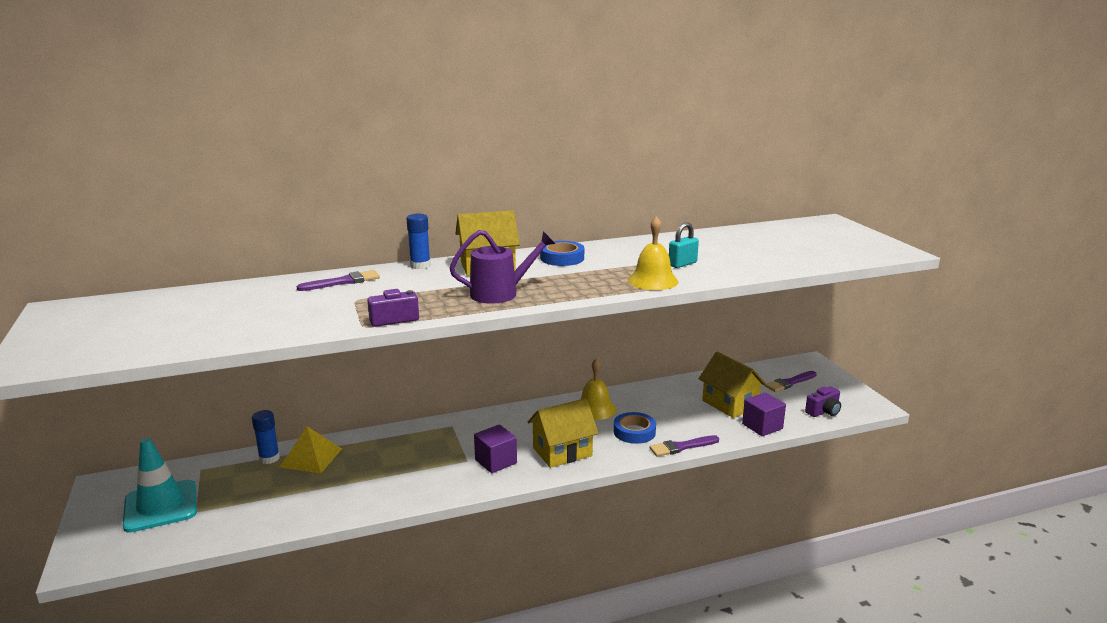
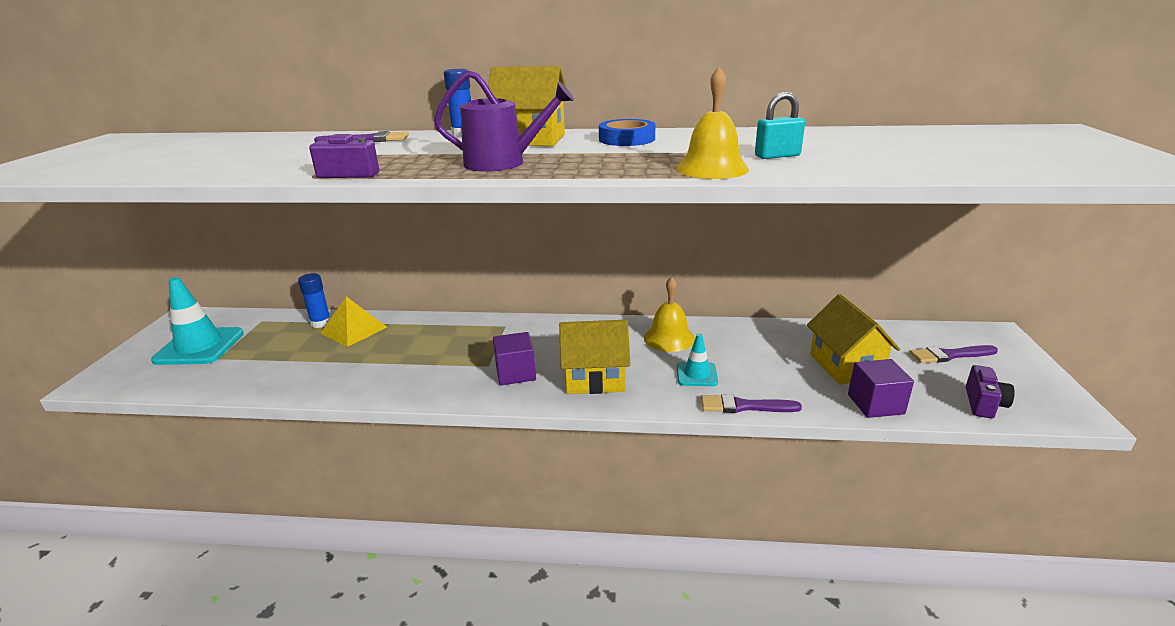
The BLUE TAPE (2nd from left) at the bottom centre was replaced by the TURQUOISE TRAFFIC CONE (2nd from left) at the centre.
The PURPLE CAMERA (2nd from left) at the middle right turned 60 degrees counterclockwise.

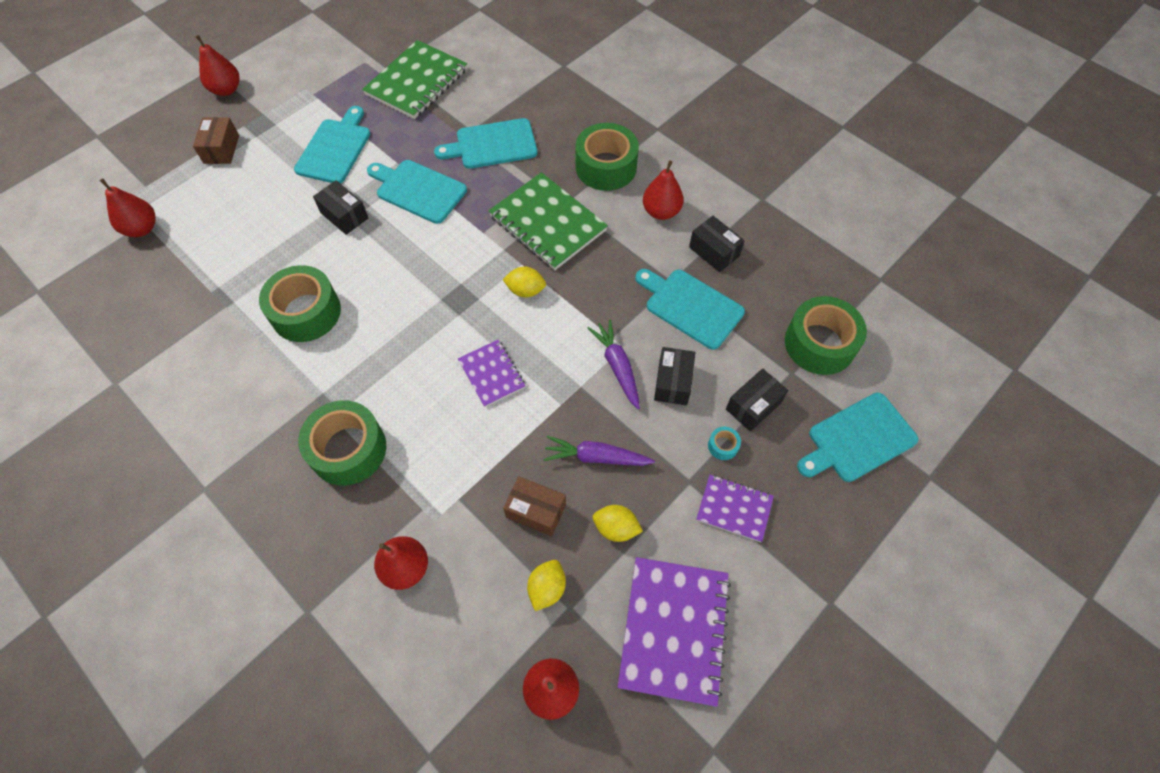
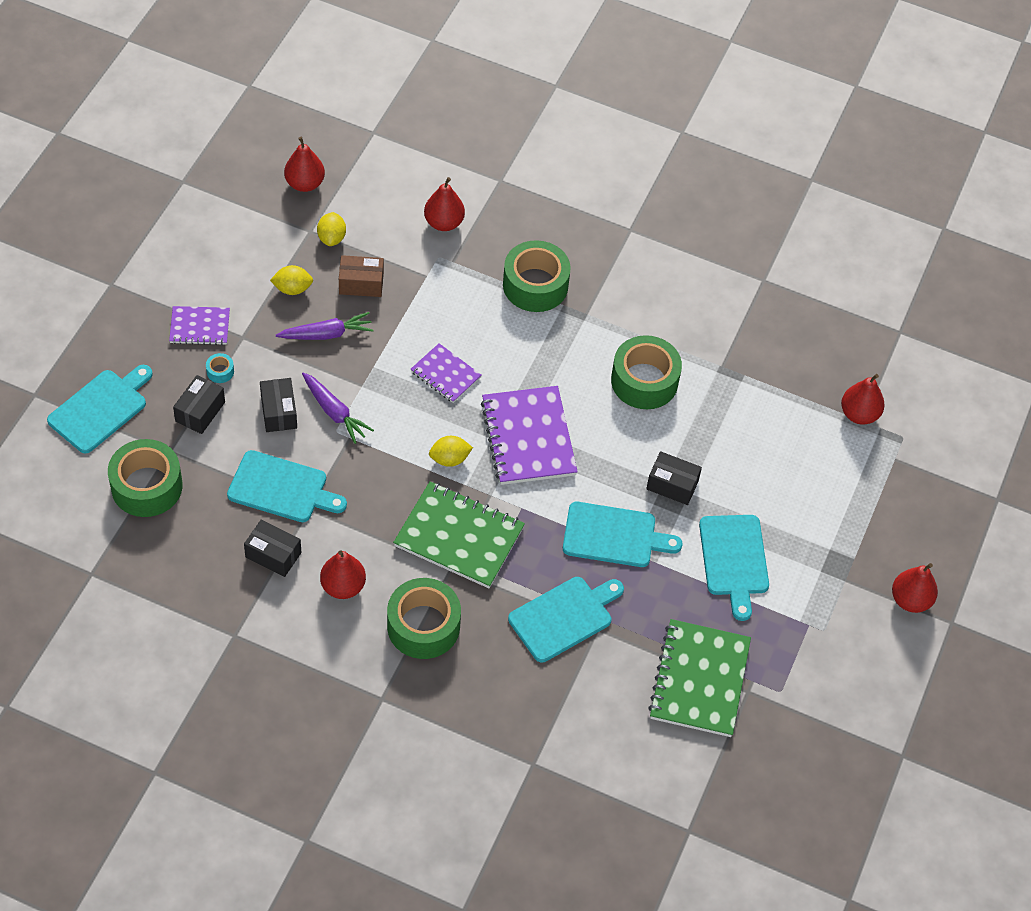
The PURPLE NOTEBOOK (2nd from left in the first image) moved from the bottom centre to the centre.
The BROWN BOX (1st from left) at the top left disappeared.

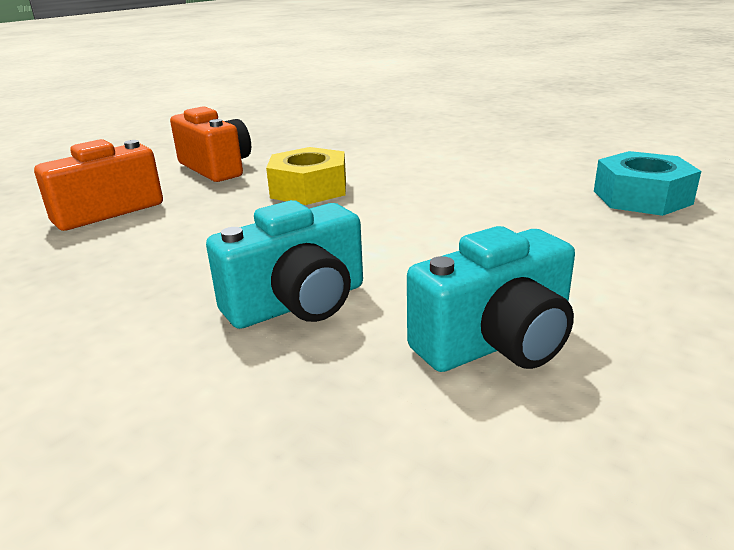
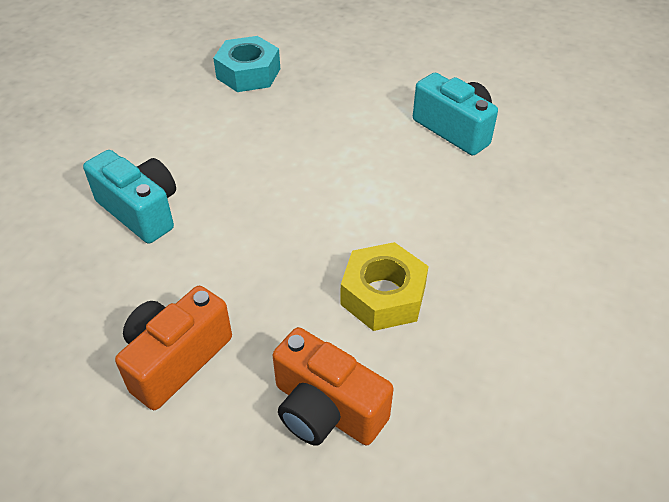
The TURQUOISE CAMERA (1st from left) moved from the centre to the middle left.
The YELLOW NUT moved from the top centre to the centre.

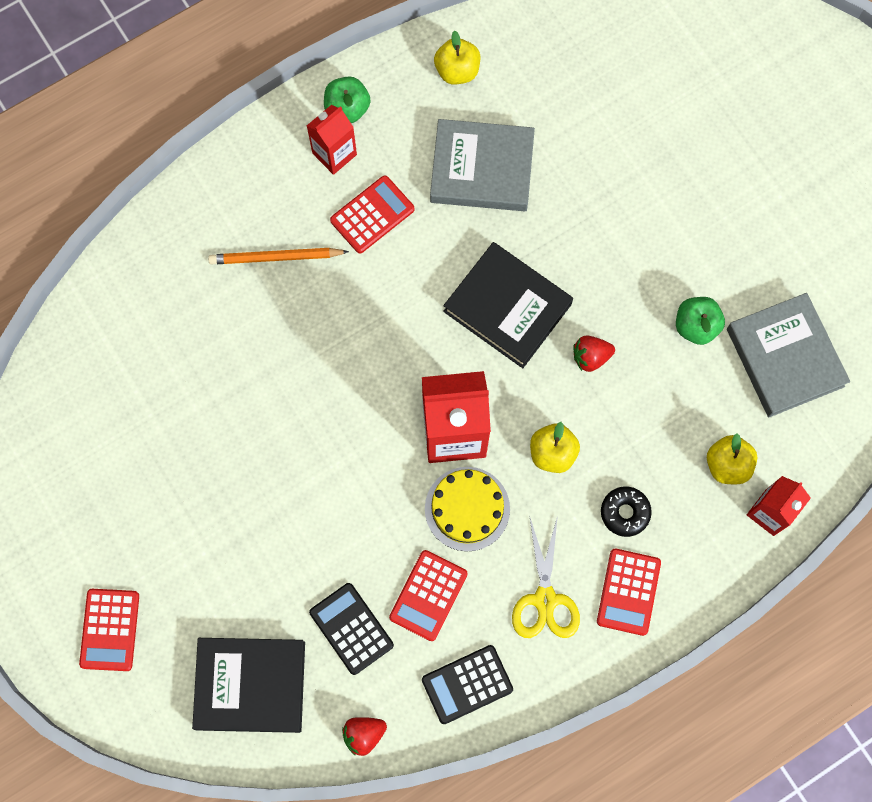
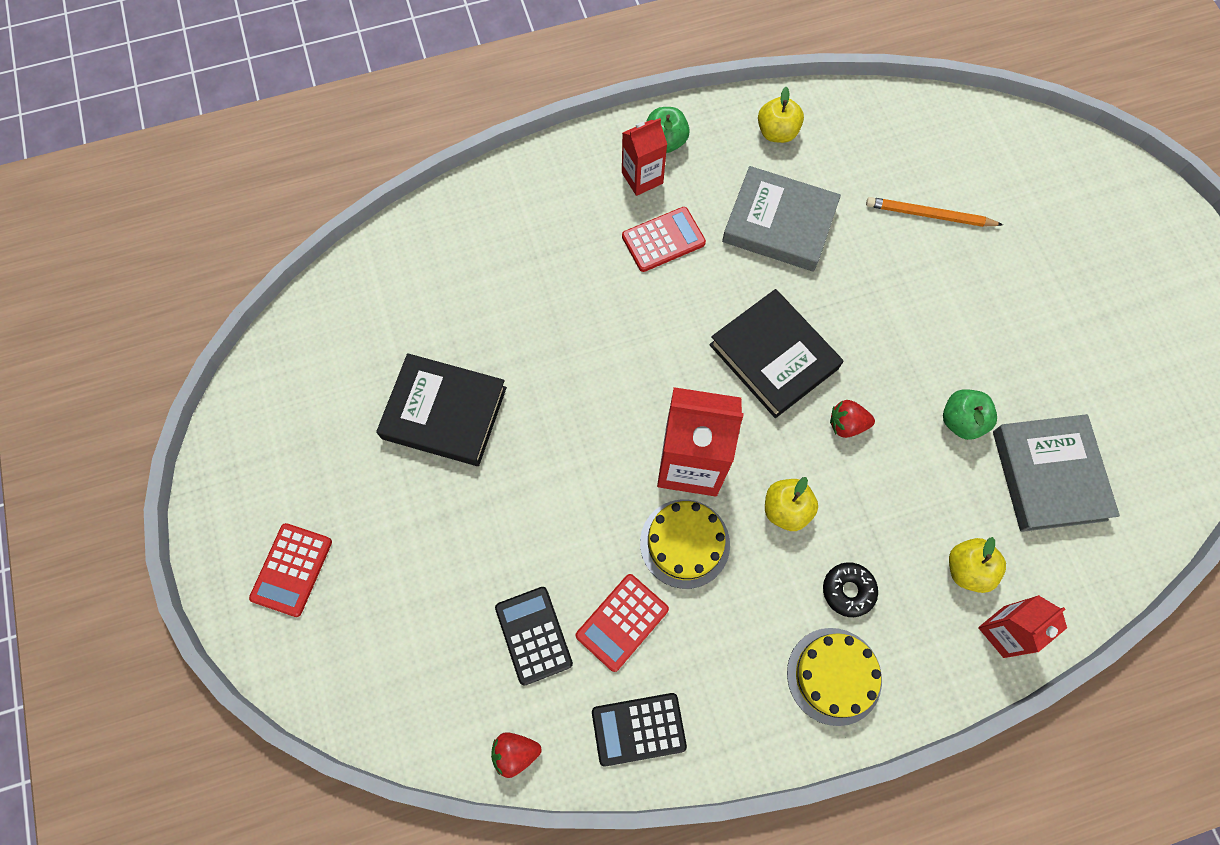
The BLACK BOOK (1st from left) moved from the bottom left to the centre.
The RED CALCULATOR (4th from left) at the bottom right was replaced by the YELLOW CAKE (2nd from left) at the bottom right.
The ORANGE PENCIL moved from the top left to the top right.
The YELLOW SCISSORS at the bottom centre disappeared.

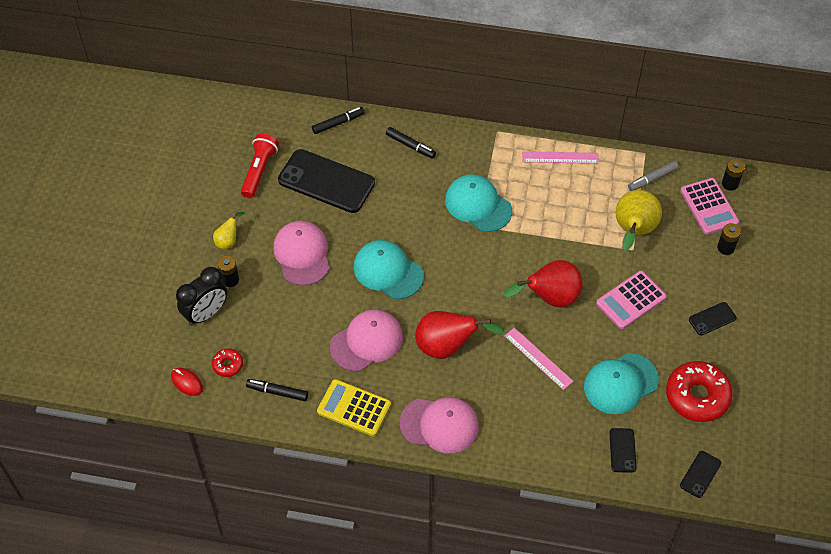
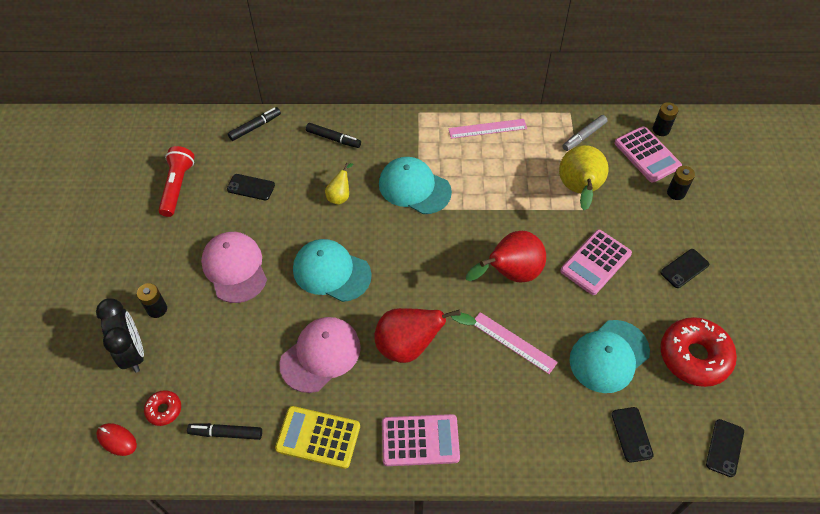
The BLACK CLOCK at the middle left turned 60 degrees counterclockwise.
The BLACK PHONE (1st from left) at the top centre changed to 0.46 times the size.
The YELLOW PEAR (1st from left) moved from the middle left to the centre.
The PINK CAP (3rd from left) at the bottom centre was replaced by the PINK CALCULATOR (1st from left) at the bottom centre.

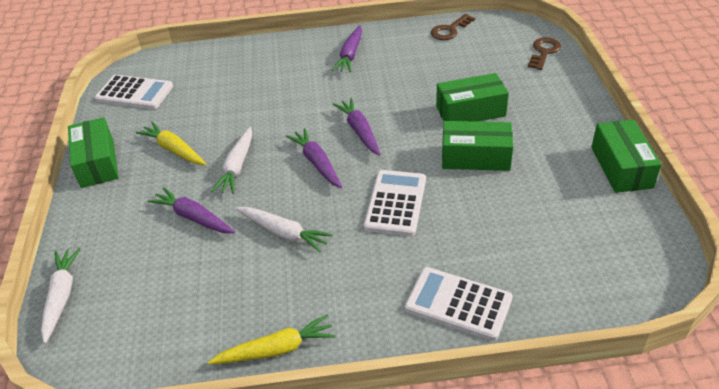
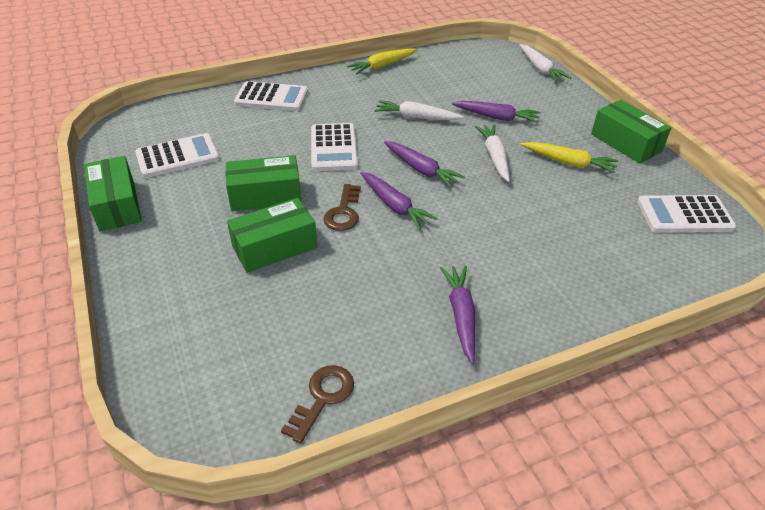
The WHITE CALCULATOR (1st from left) at the top left appeared.
The BROWN KEY (2nd from left) moved from the top right to the centre.

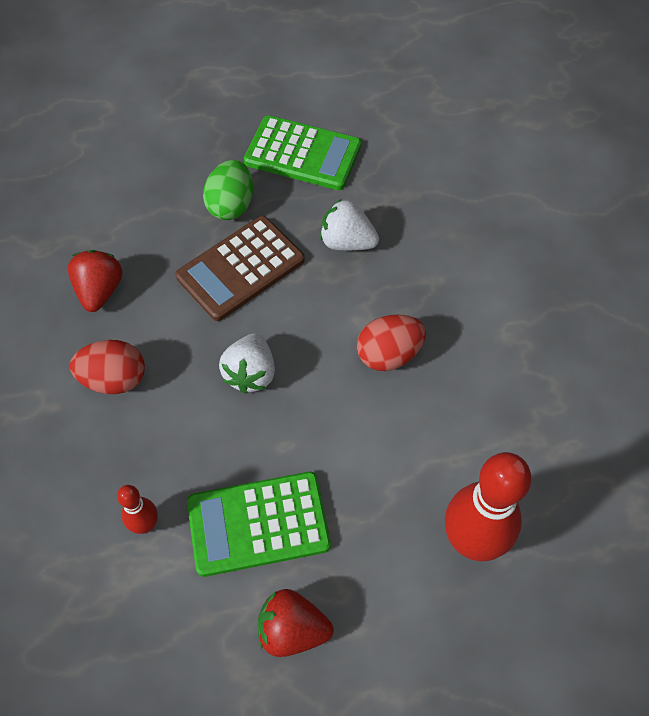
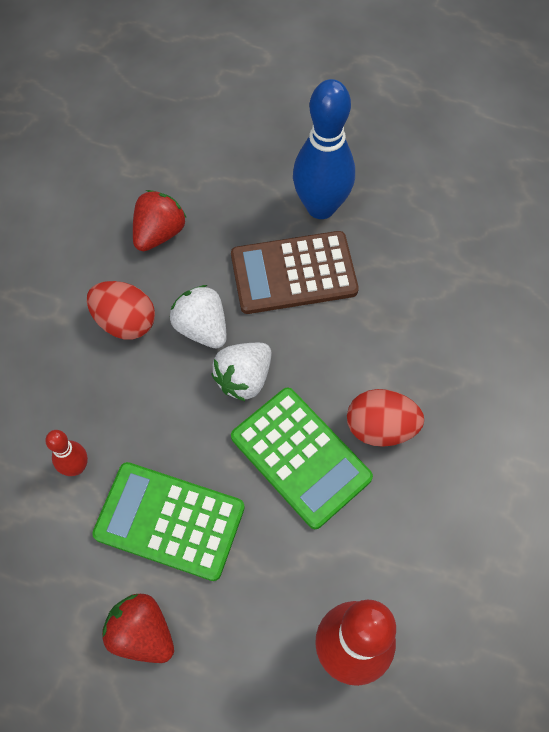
The WHITE STRAWBERRY (2nd from left in the first image) moved from the top centre to the centre.
The GREEN CALCULATOR (2nd from left) moved from the top centre to the centre.
The GREEN EGG at the top centre was replaced by the BLUE BOWLING PIN at the top centre.

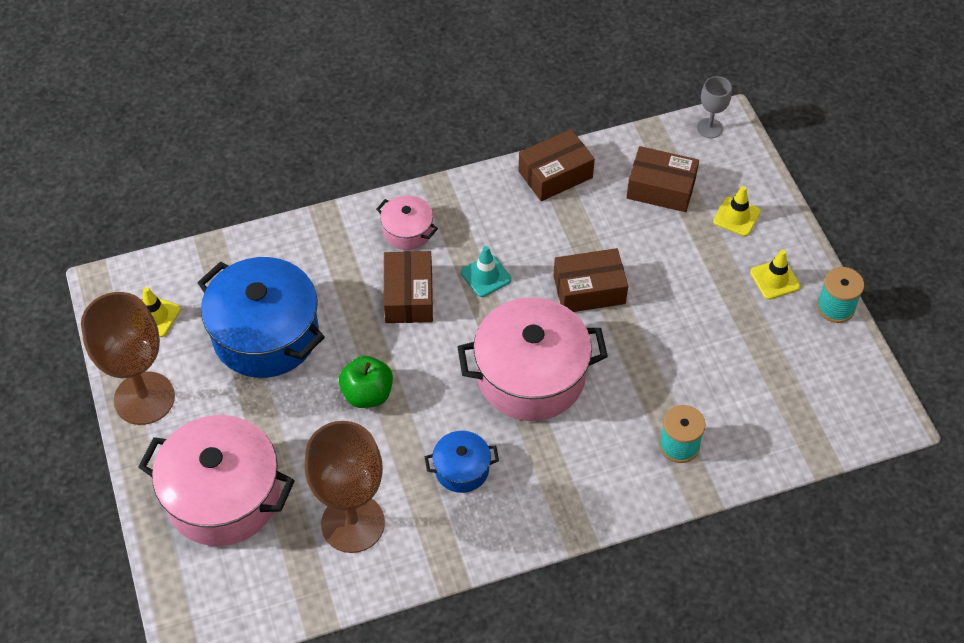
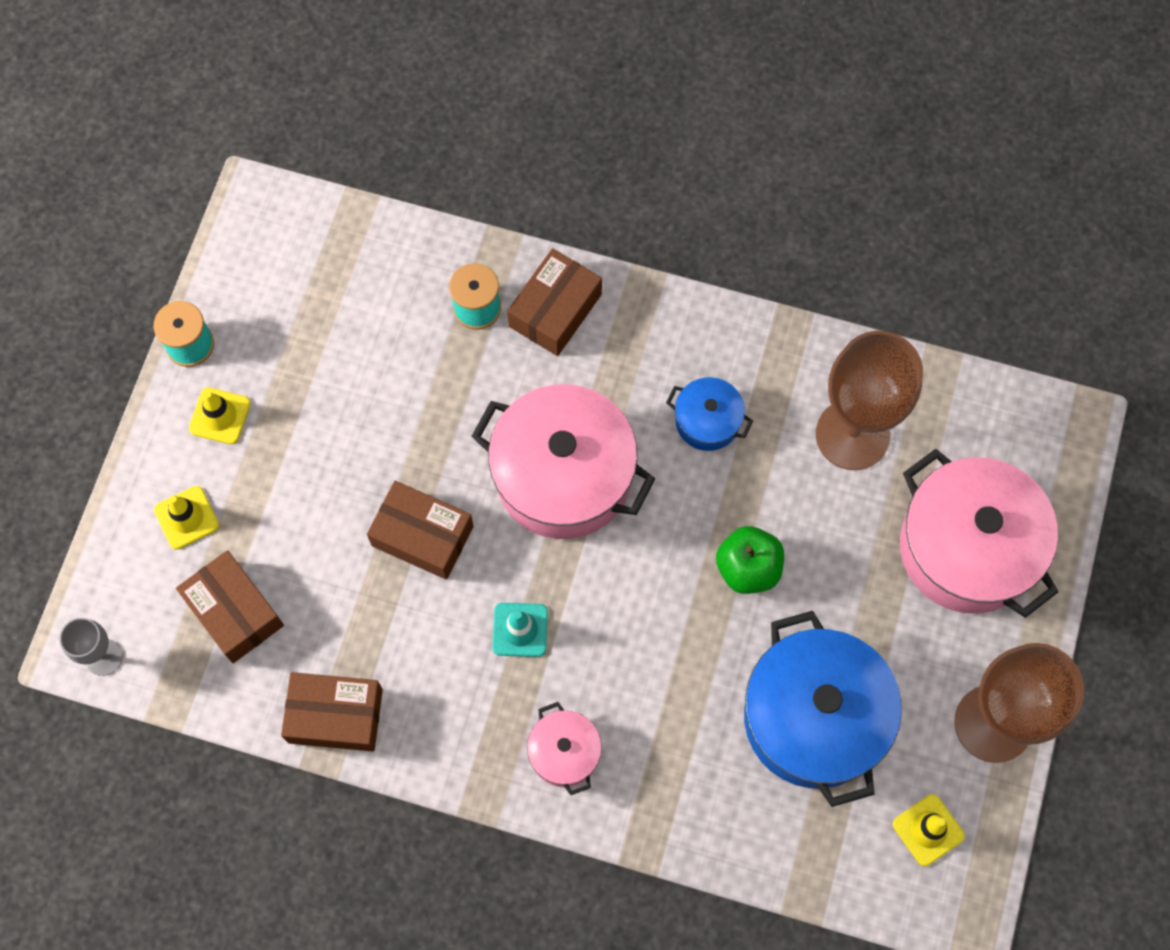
The BROWN BOX (1st from left in the first image) moved from the centre to the top centre.

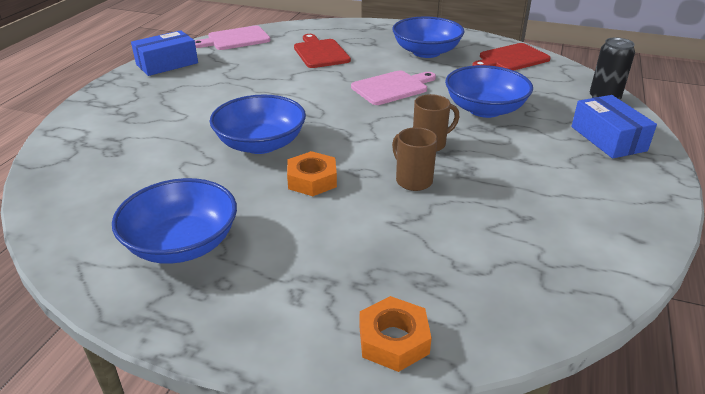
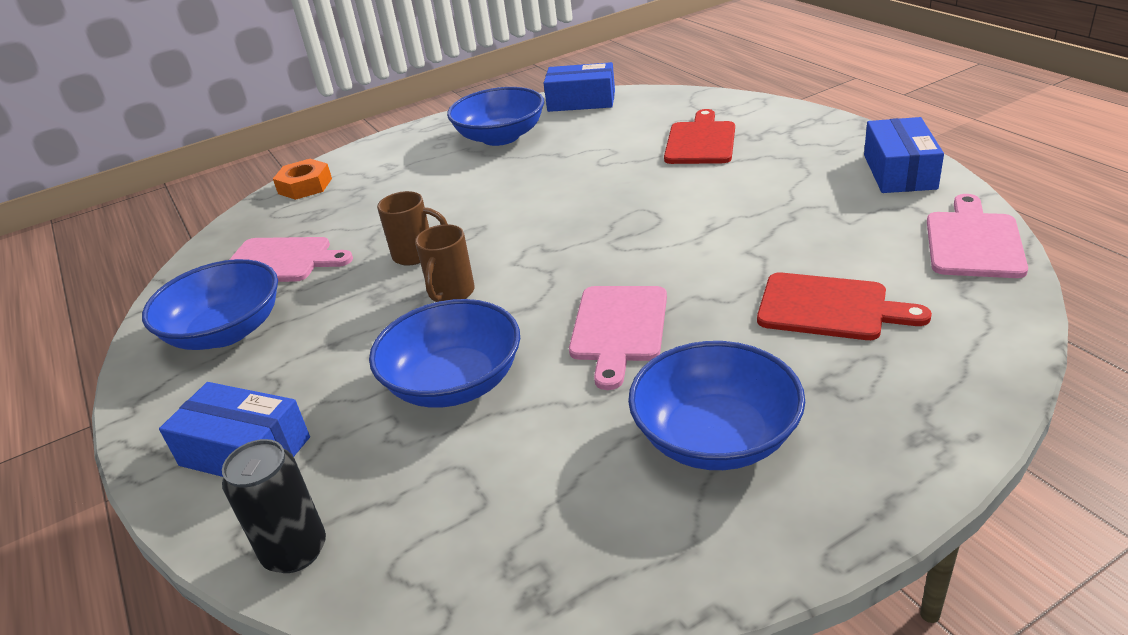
The BLUE BOWL (2nd from left in the first image) moved from the top centre to the middle left.
The PINK CUTTING BOARD (1st from left) at the middle left appeared.
The BLUE BOX (2nd from left) at the top centre appeared.
The RED CUTTING BOARD (2nd from left in the first image) moved from the top right to the top centre.
The ORANGE NUT (1st from left) at the centre disappeared.

